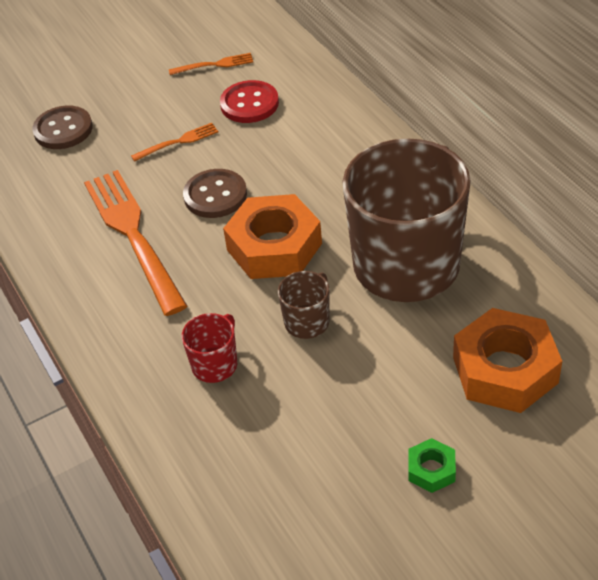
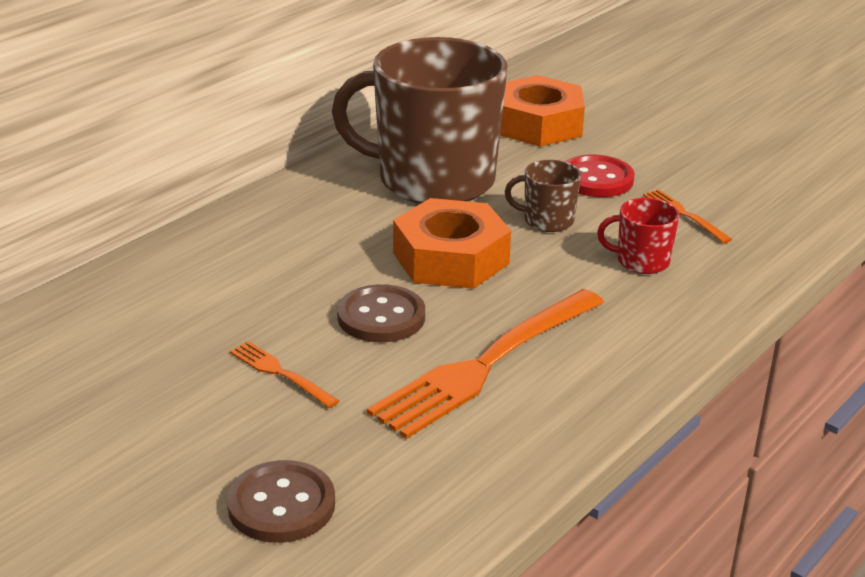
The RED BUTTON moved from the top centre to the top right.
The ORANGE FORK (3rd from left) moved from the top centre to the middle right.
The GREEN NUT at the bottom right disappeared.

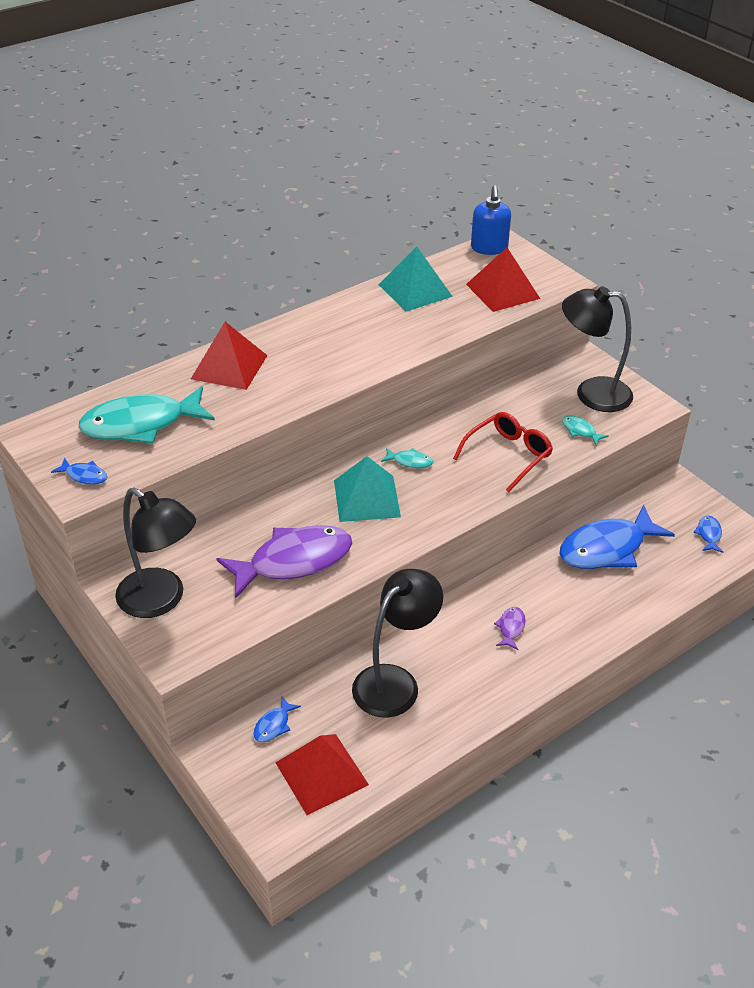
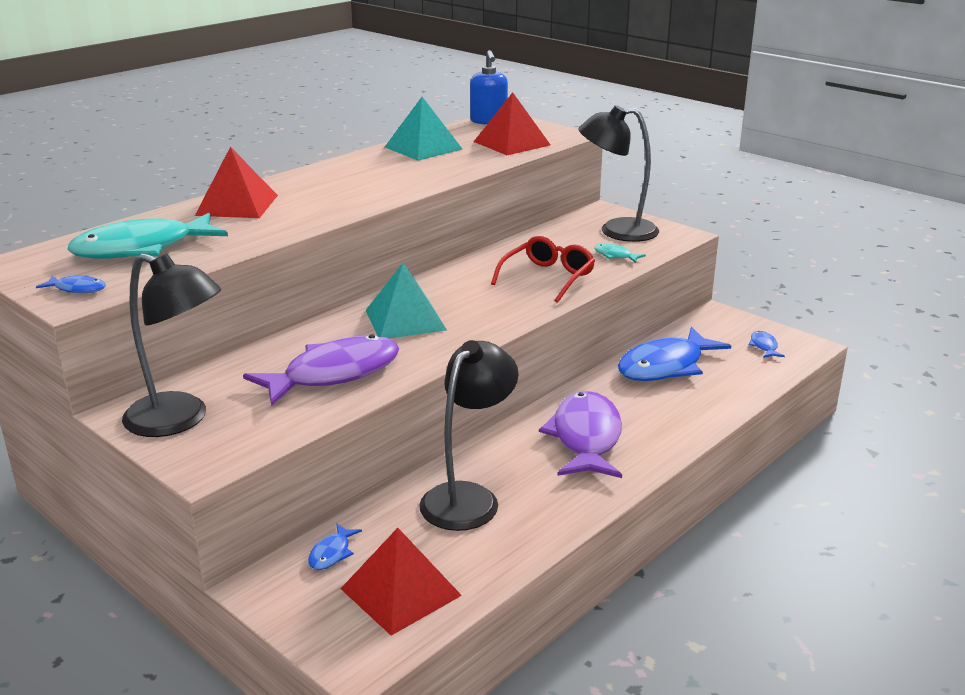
The PURPLE FISH (2nd from left) at the middle right changed to 2.39 times the size.
The TURQUOISE FISH (2nd from left) at the centre disappeared.

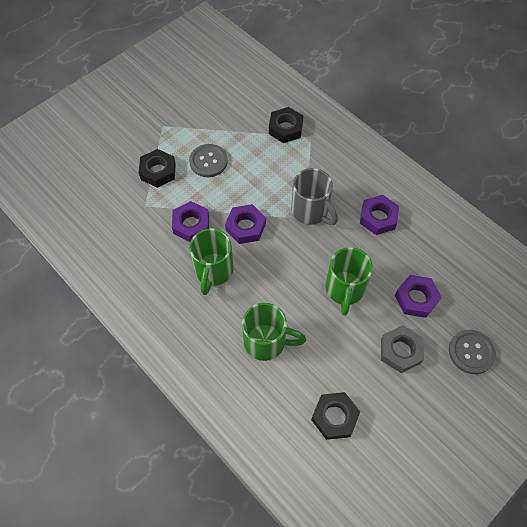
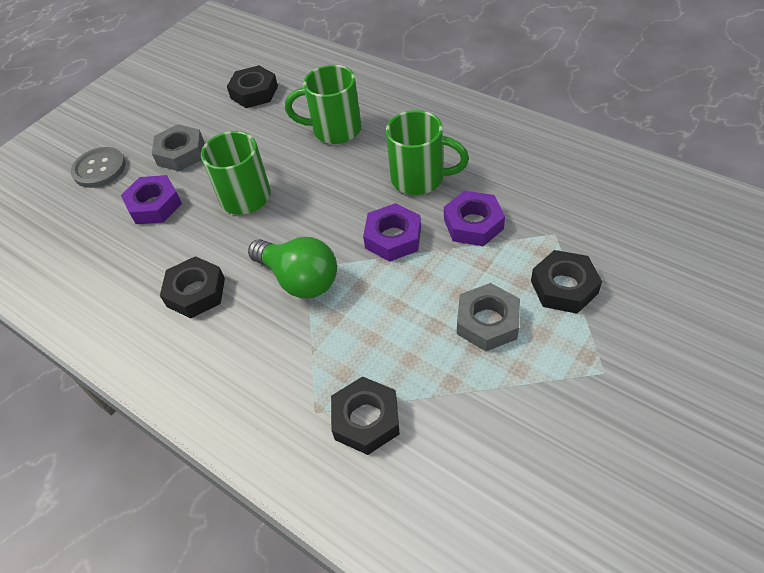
The PURPLE NUT (3rd from left) at the middle right became the BLACK NUT (1st from left) at the middle left.
The GREY MUG at the centre was replaced by the GREEN LIGHT BULB at the centre.
The GREEN MUG (1st from left in the first image) at the centre turned 105 degrees clockwise.
The GREY BUTTON (1st from left) at the top centre was replaced by the GREY NUT (2nd from left) at the centre.

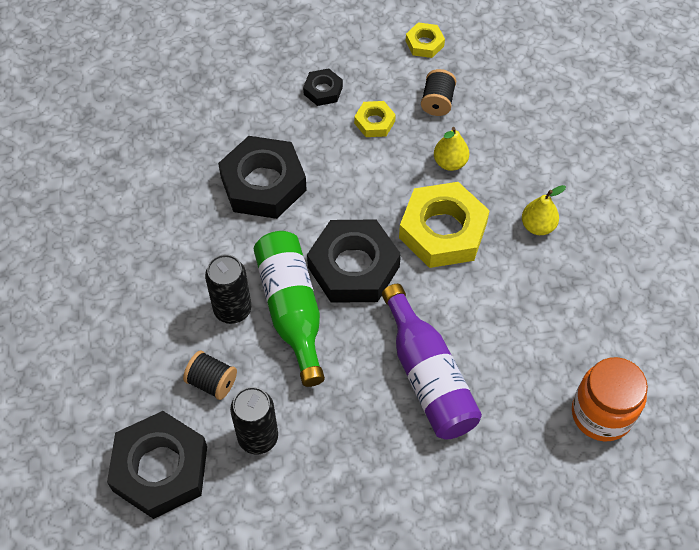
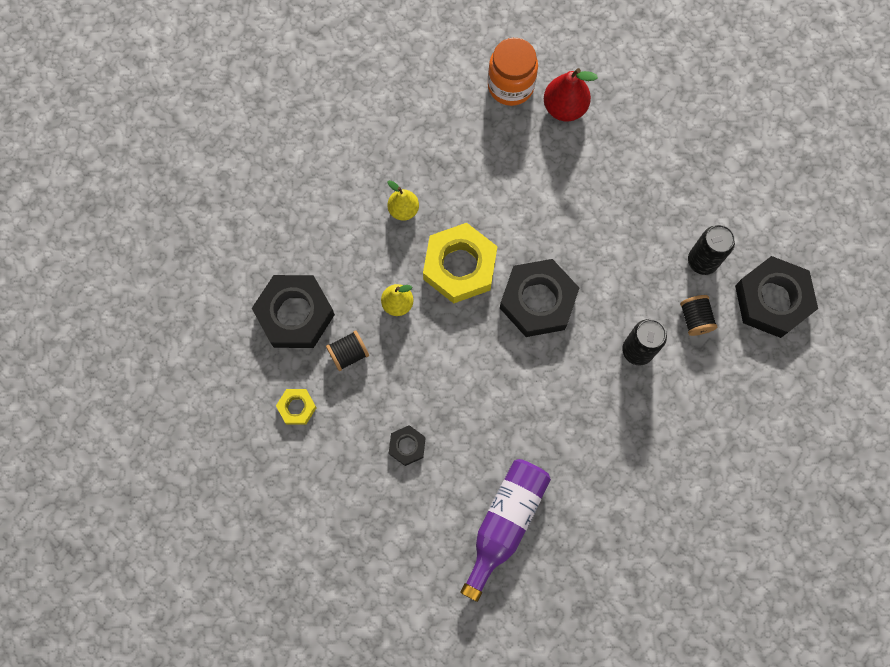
The BLACK NUT (2nd from left in the first image) moved from the top centre to the middle left.
The PURPLE BOTTLE moved from the centre to the bottom centre.
The RED PEAR at the top centre appeared.
The GREEN BOTTLE at the centre disappeared.
The YELLOW NUT (1st from left) at the top centre disappeared.

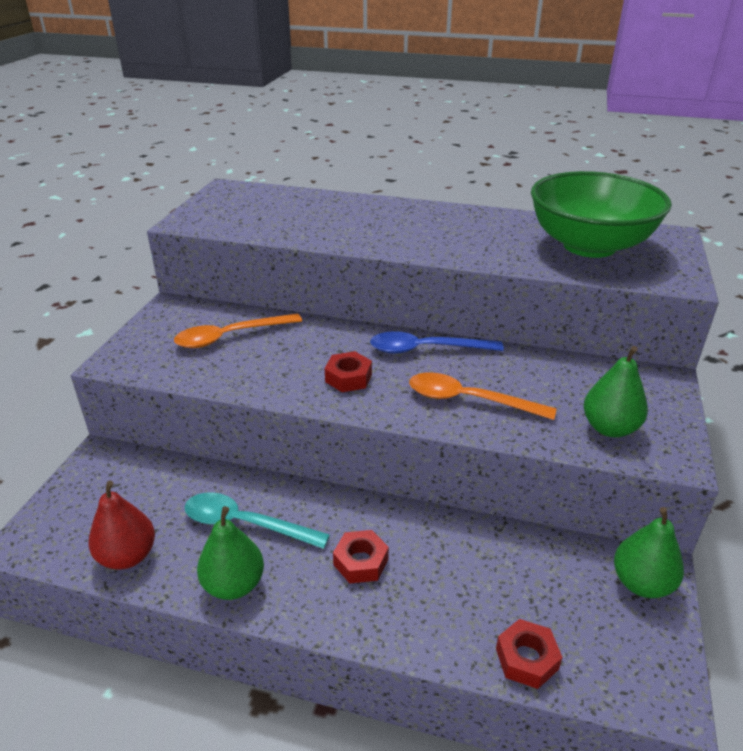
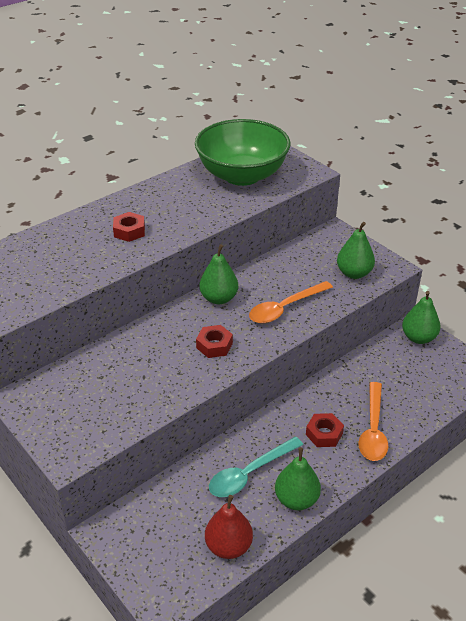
The RED NUT (3rd from left in the first image) moved from the bottom right to the middle left.
The BLUE SPOON at the centre was replaced by the GREEN PEAR (1st from left) at the centre.
The ORANGE SPOON (1st from left in the first image) moved from the middle left to the bottom right.

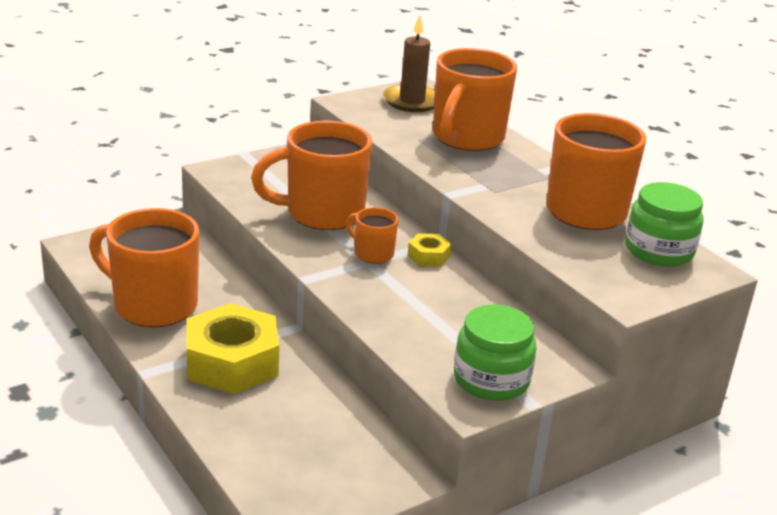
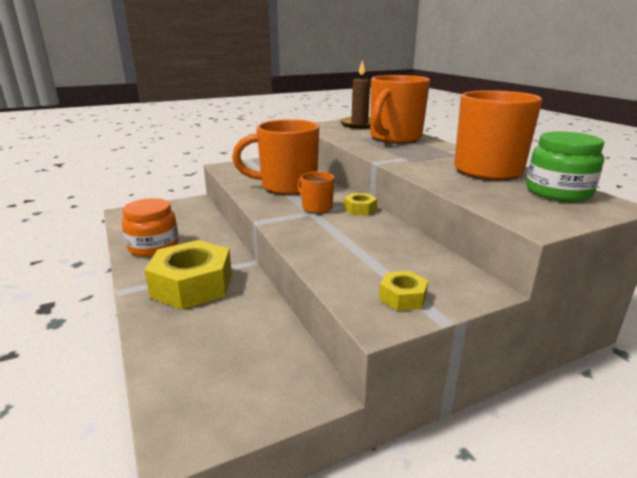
The ORANGE MUG (1st from left) at the middle left was replaced by the ORANGE JAR at the middle left.
The GREEN JAR (1st from left) at the bottom centre was replaced by the YELLOW NUT (3rd from left) at the centre.

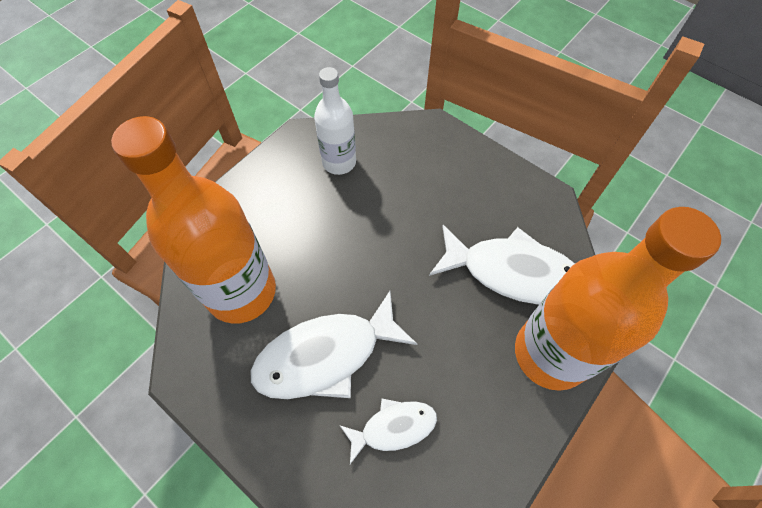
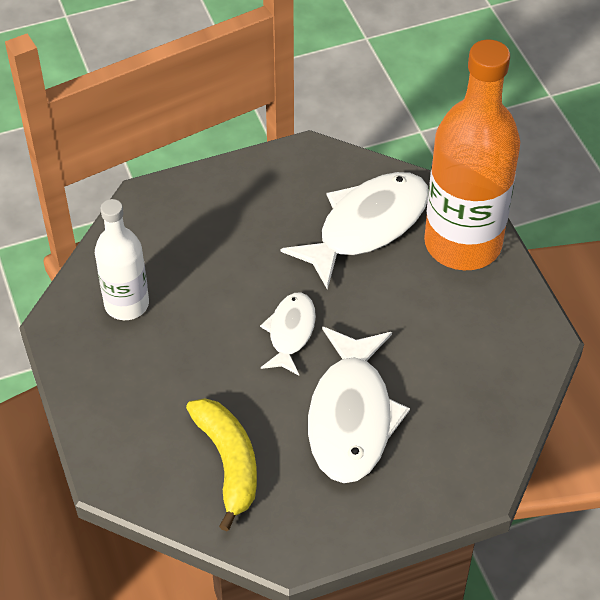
The ORANGE BOTTLE (1st from left) at the middle left was replaced by the YELLOW BANANA at the bottom centre.
The WHITE FISH (2nd from left in the first image) moved from the bottom centre to the centre.

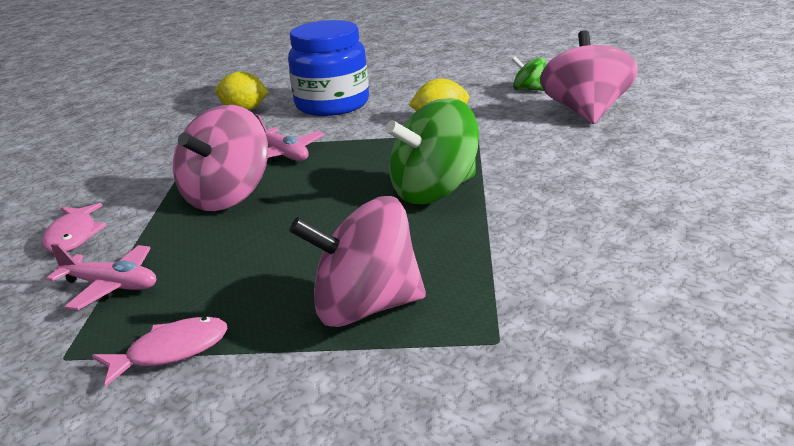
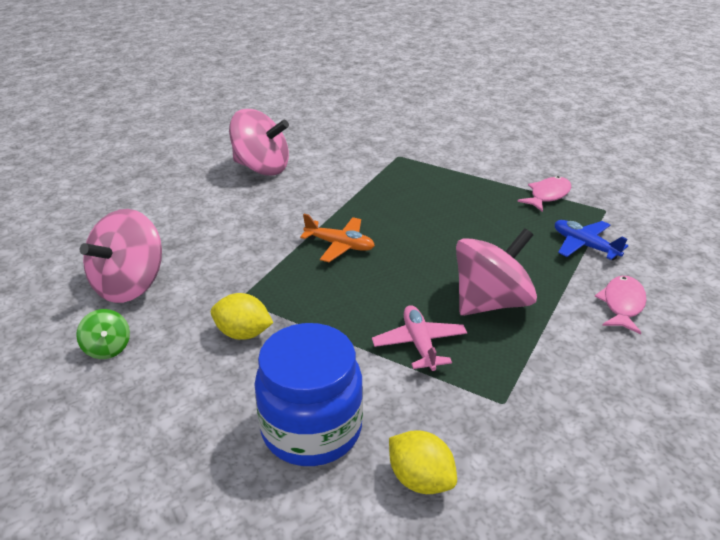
The PINK SPINNING TOP (2nd from left) moved from the centre to the top centre.
The GREEN SPINNING TOP (1st from left) at the centre was replaced by the ORANGE PLANE at the centre.
The PINK FISH (2nd from left in the first image) at the bottom left turned 135 degrees clockwise.
The PINK PLANE (1st from left) at the middle left became the BLUE PLANE at the middle right.

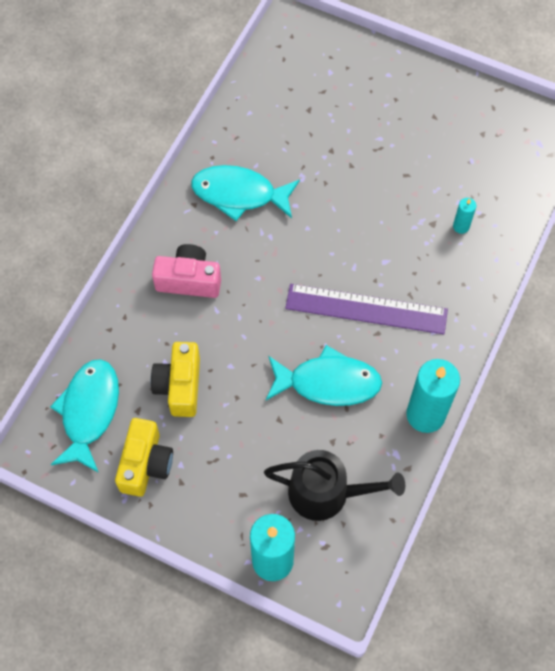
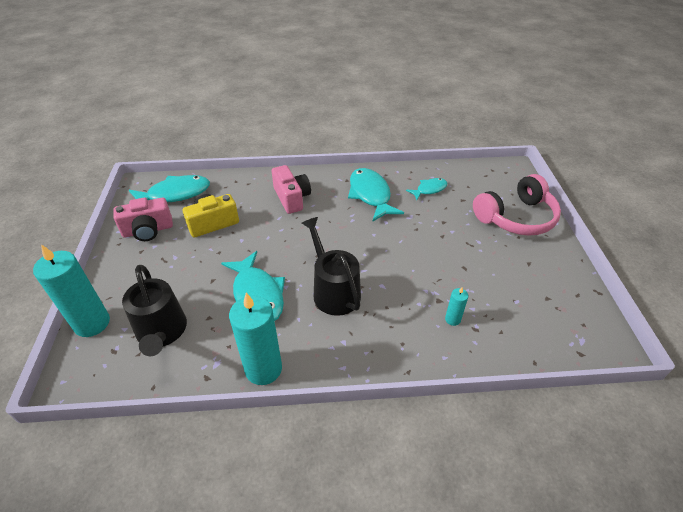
The YELLOW CAMERA (1st from left) at the bottom left became the PINK CAMERA (1st from left) at the middle left.
The PURPLE RULER at the centre was replaced by the BLACK WATERING CAN (2nd from left) at the centre.
The TURQUOISE FISH (4th from left) at the centre appeared.
The PINK HEADPHONES at the middle right appeared.

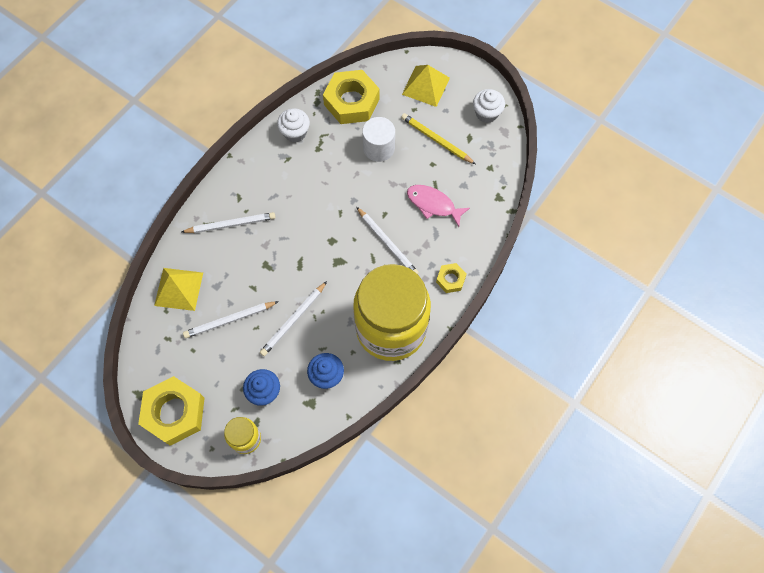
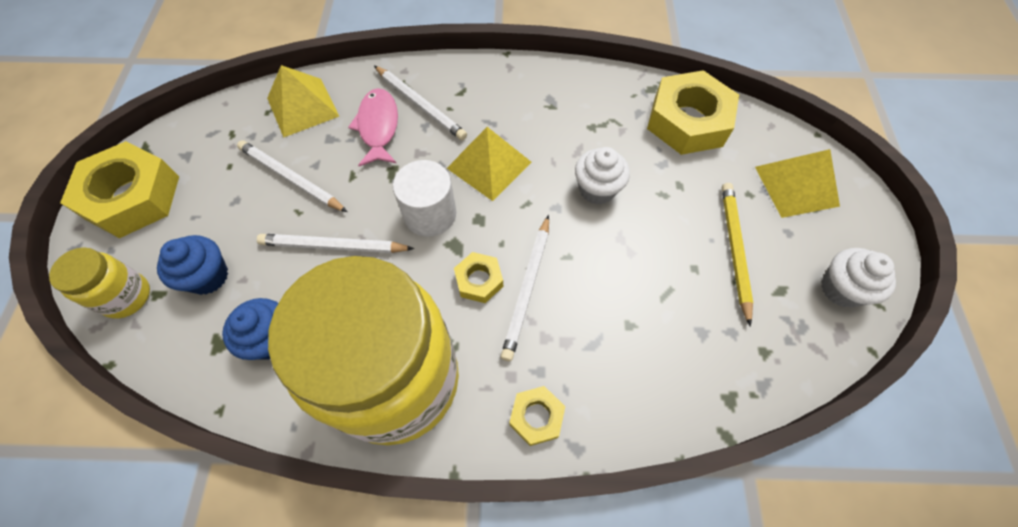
The PINK FISH moved from the centre to the top centre.
The WHITE CYLINDER moved from the top centre to the centre.
The YELLOW PYRAMID (2nd from left) at the top centre appeared.
The YELLOW NUT (2nd from left) at the centre appeared.
The WHITE CUPCAKE (1st from left) moved from the top centre to the centre.

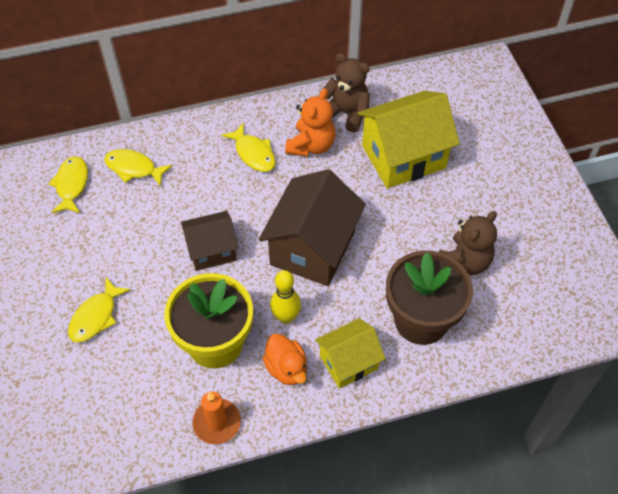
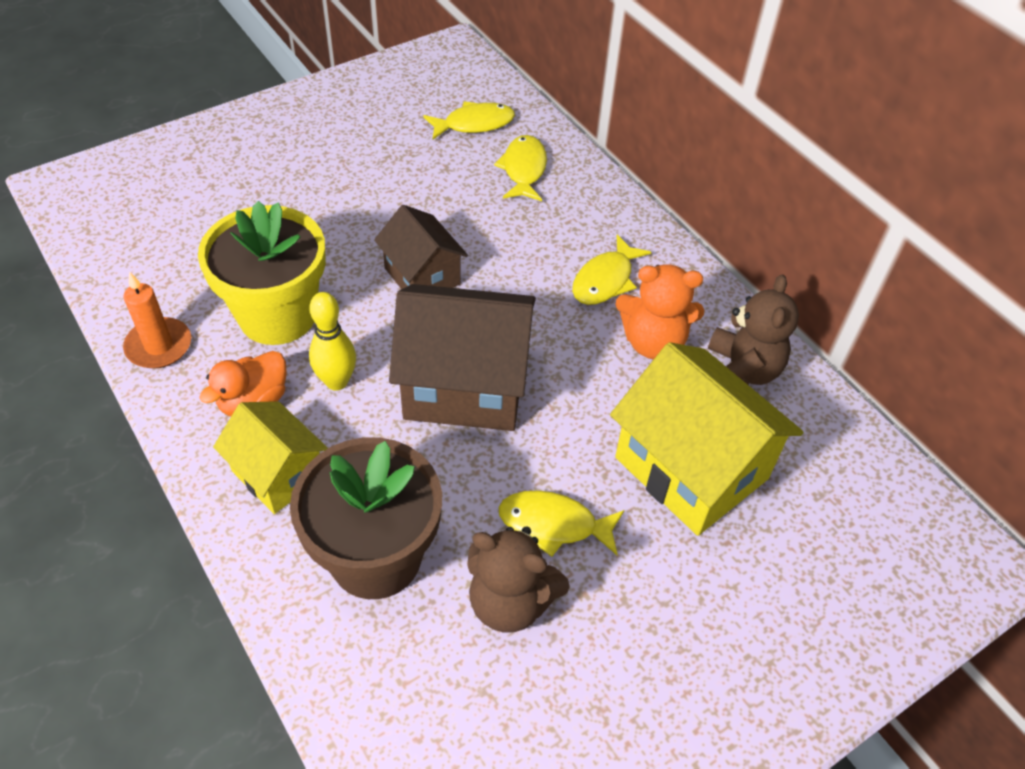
The YELLOW FISH (2nd from left in the first image) moved from the middle left to the bottom centre.

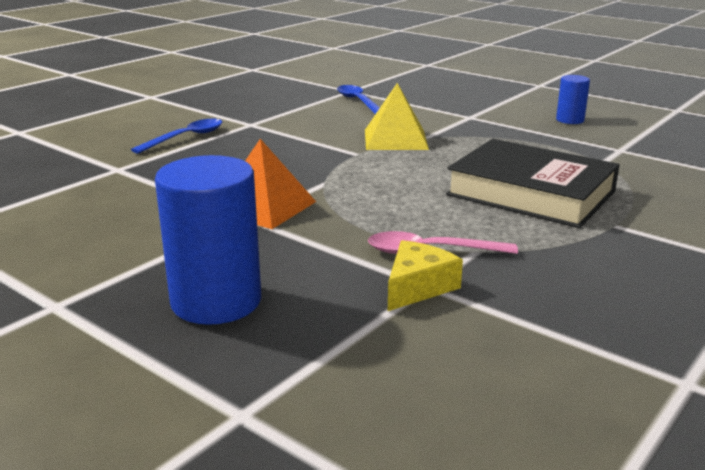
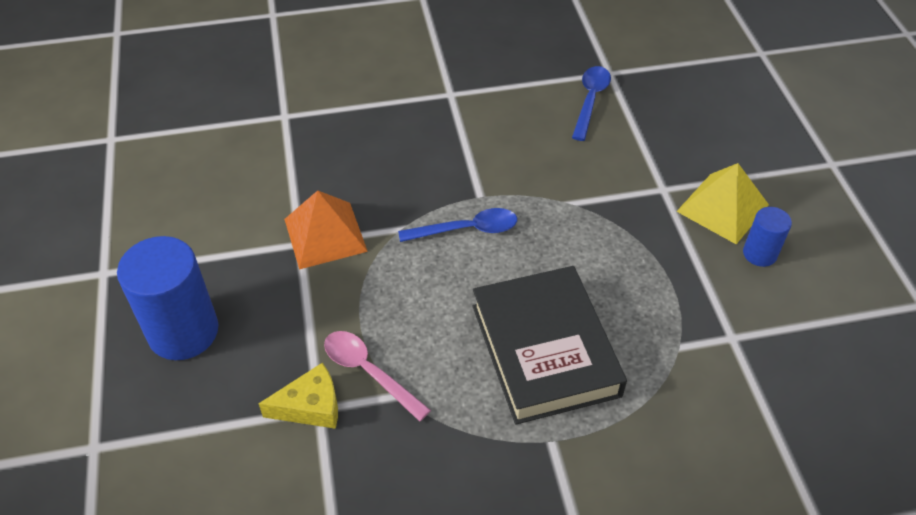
The BLUE SPOON (1st from left) moved from the top left to the centre.
The YELLOW PYRAMID moved from the top centre to the middle right.

